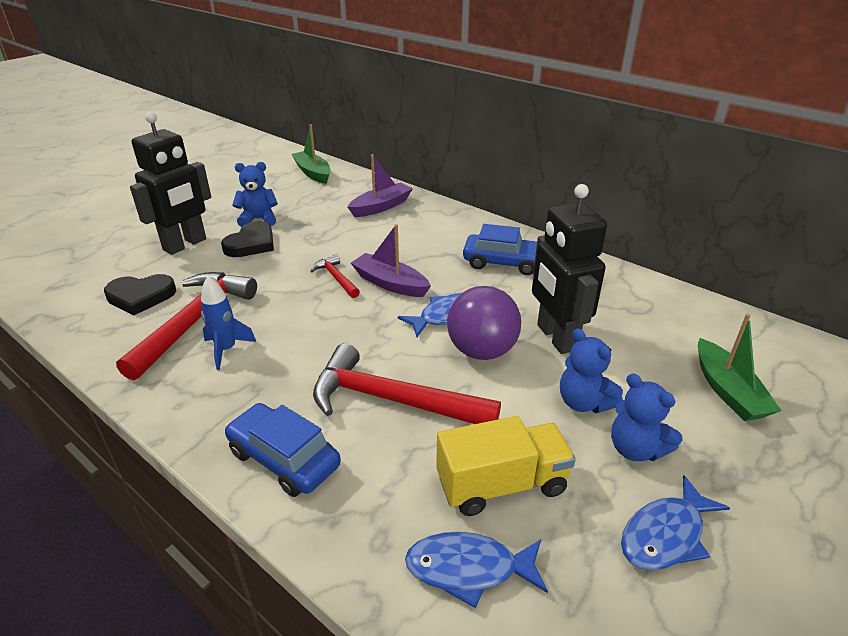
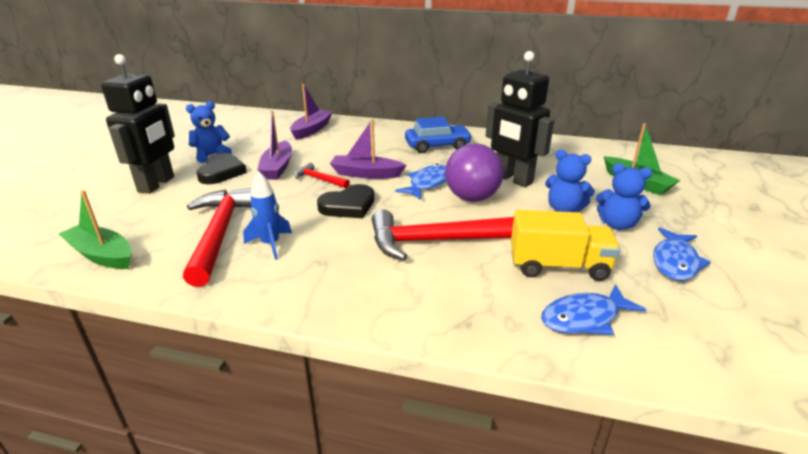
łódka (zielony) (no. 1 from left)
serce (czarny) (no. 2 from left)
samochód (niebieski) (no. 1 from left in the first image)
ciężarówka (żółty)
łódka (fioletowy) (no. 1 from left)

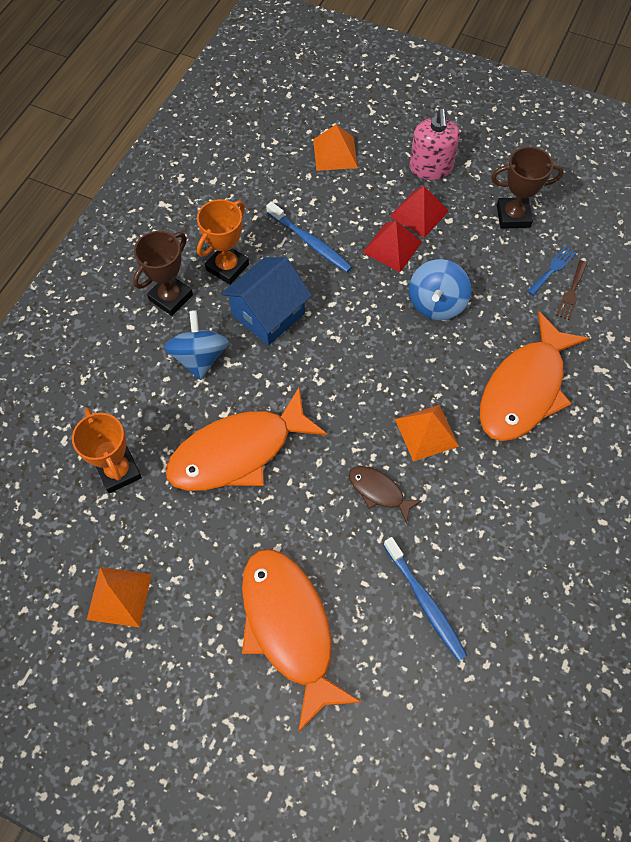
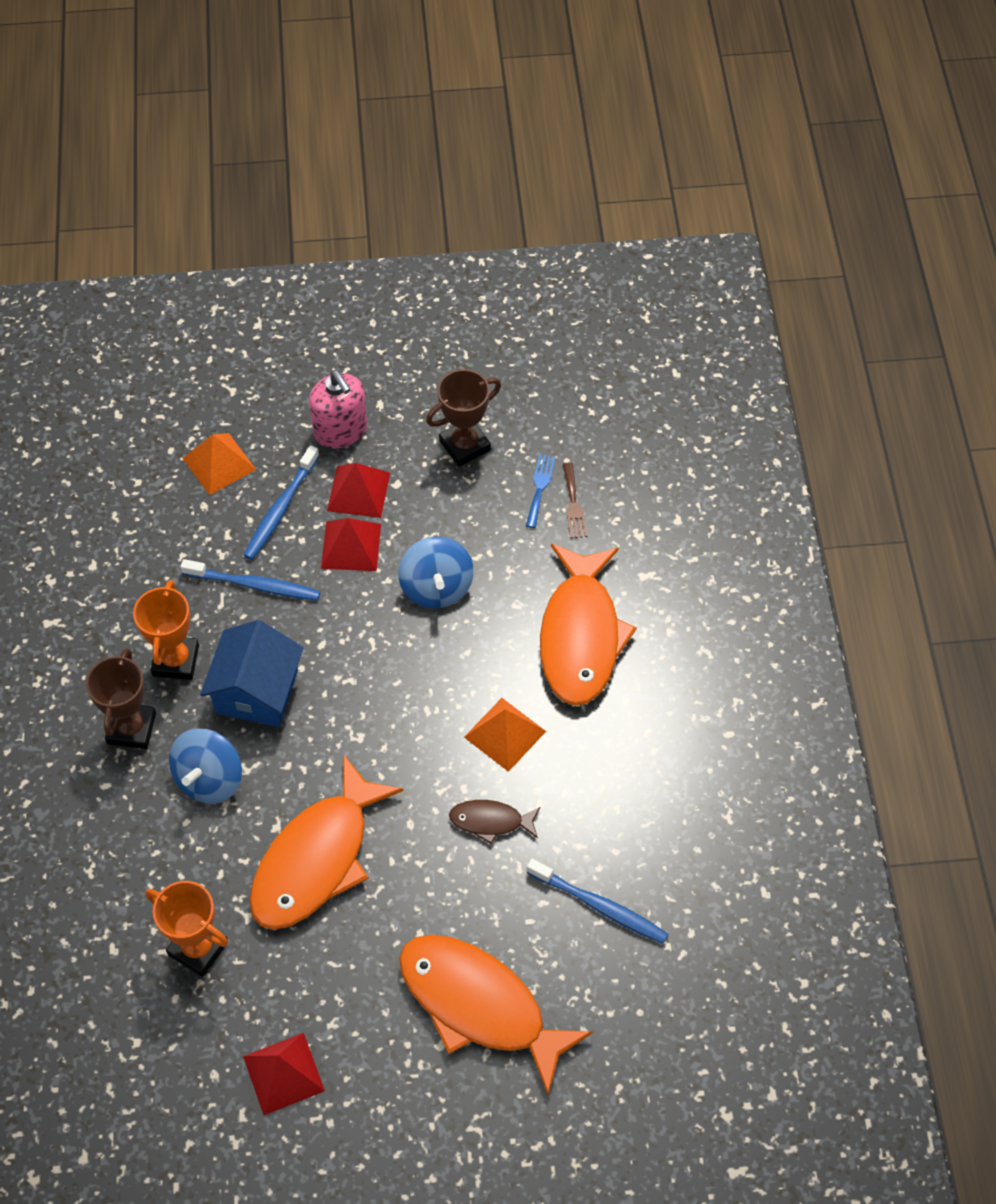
bączek (niebieski) (no. 1 from left)
piramida (czerwony) (no. 1 from left)
szczoteczka do zębów (niebieski) (no. 2 from left)

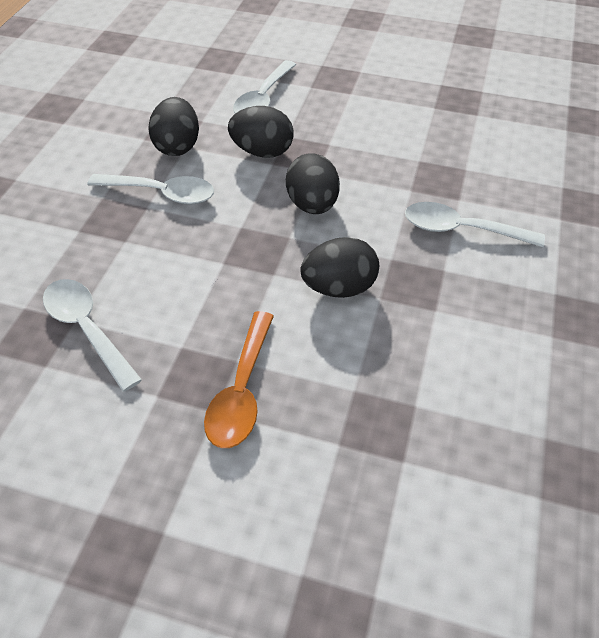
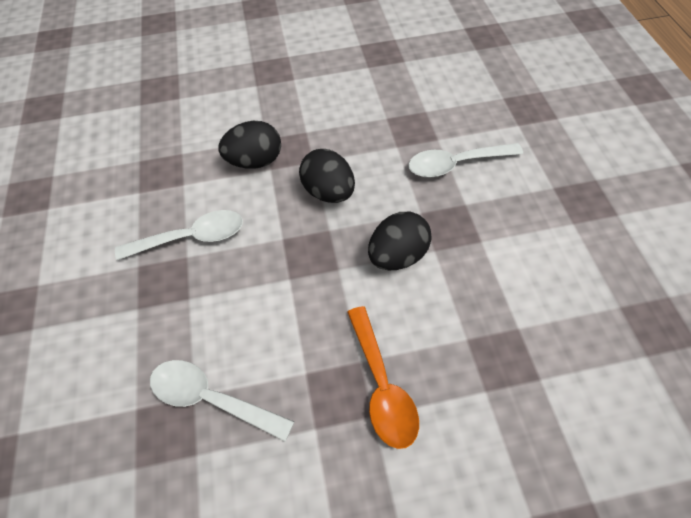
łyżka (biały) (no. 3 from left in the first image)
jajko (czarny) (no. 1 from left in the first image)

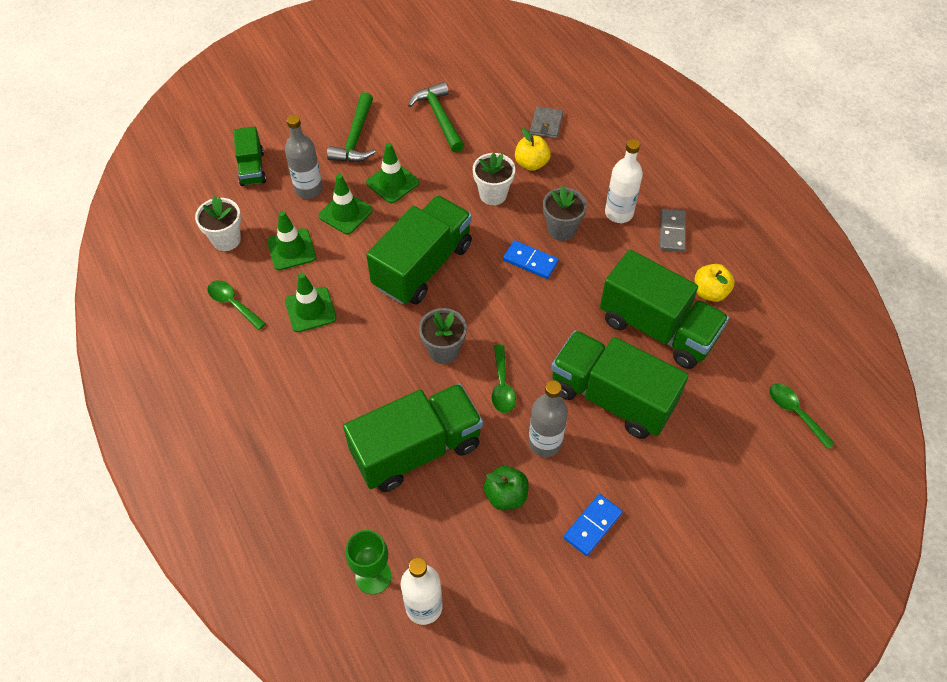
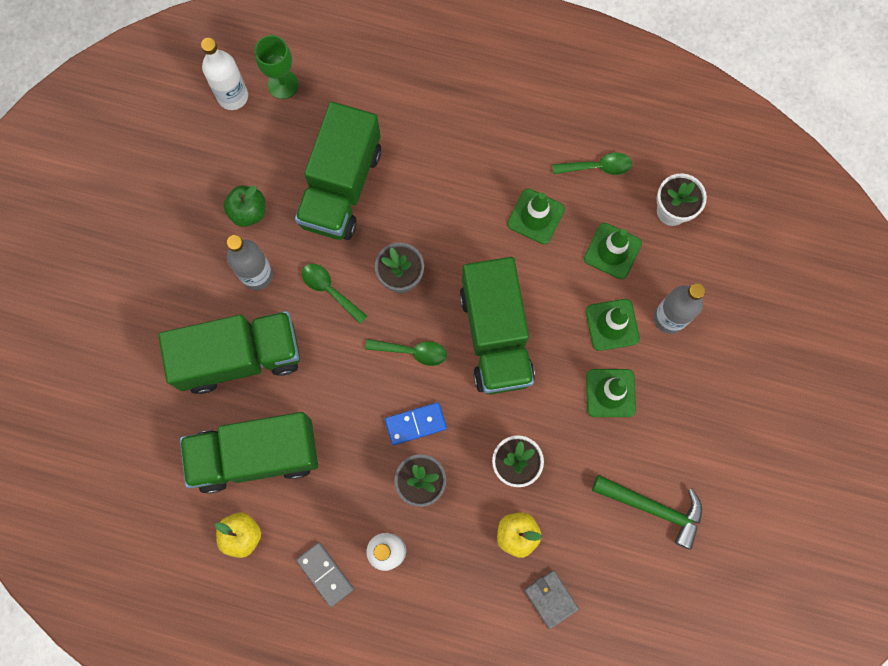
młotek (zielony) (no. 1 from left in the first image)
ciężarówka (zielony) (no. 1 from left in the first image)
łyżka (zielony) (no. 2 from left)
kostka domina (niebieski) (no. 2 from left in the first image)

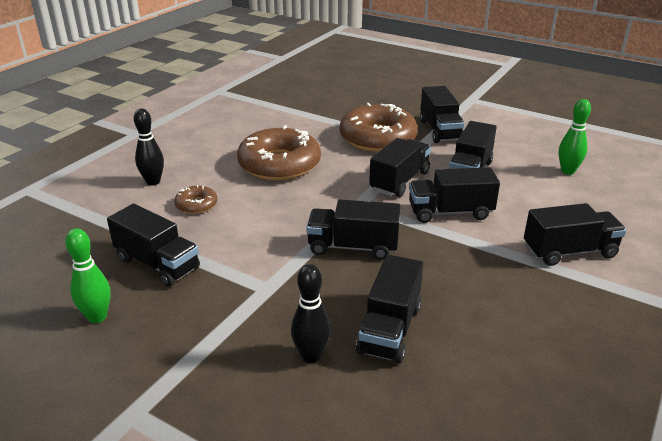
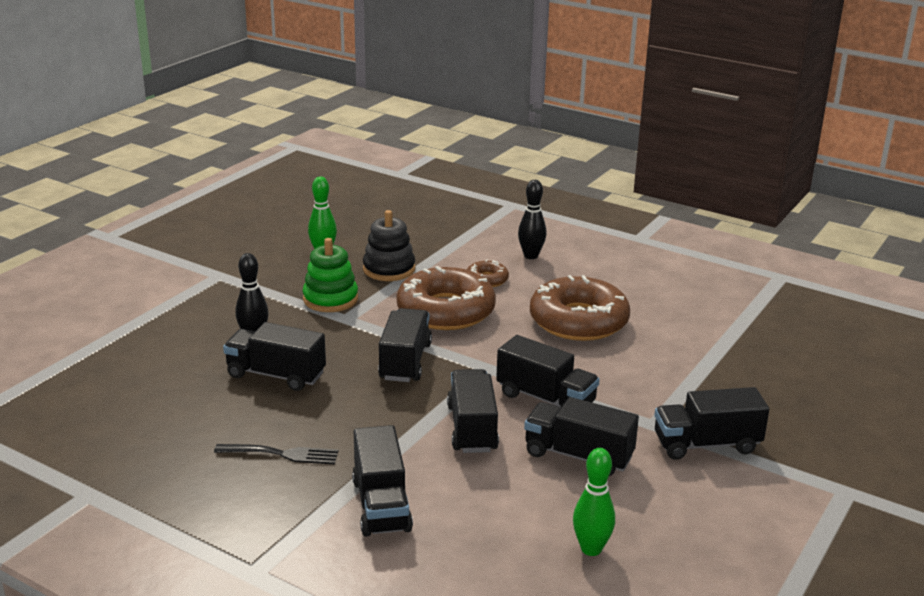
donut (brązowy) (no. 1 from left)
zabawka nakładanka (czarny)
zabawka nakładanka (zielony)
widelec (czarny)

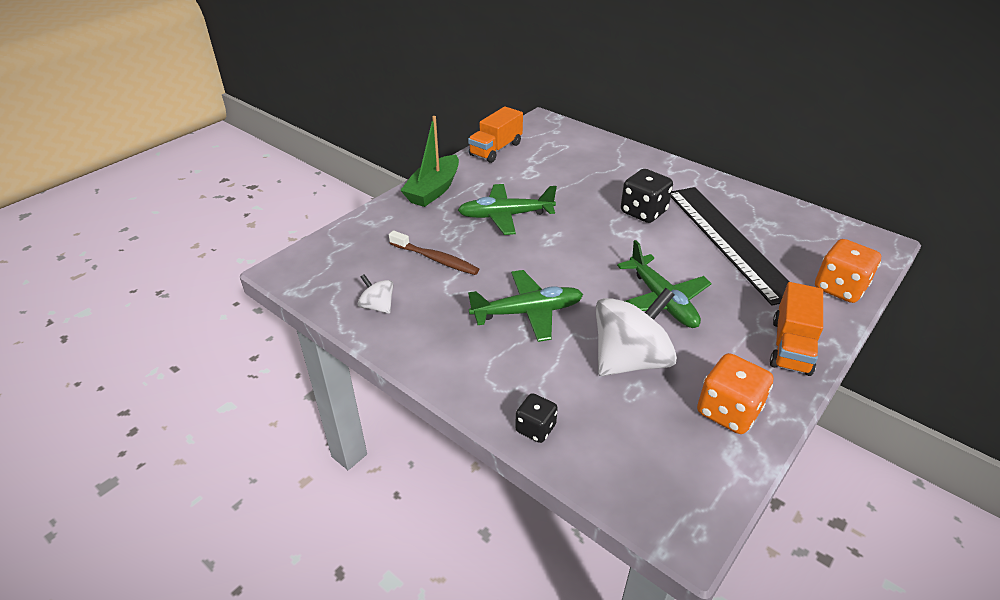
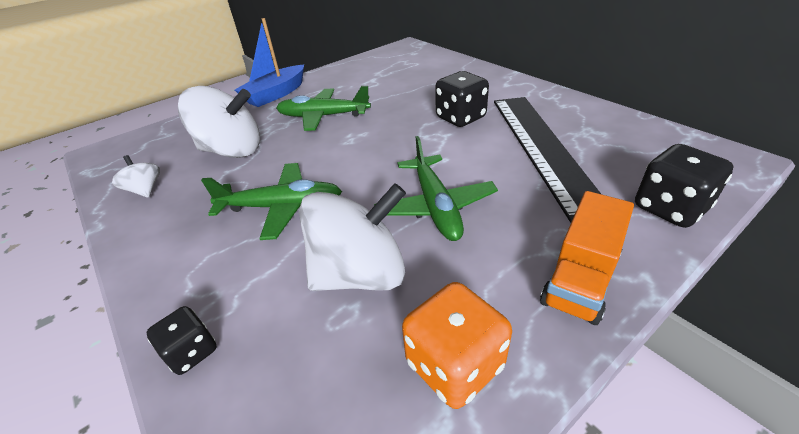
ciężarówka (pomarańczowy) (no. 1 from left in the first image)
łódka (niebieski)
bączek (biały) (no. 2 from left)
kostka do gry (czarny) (no. 3 from left)

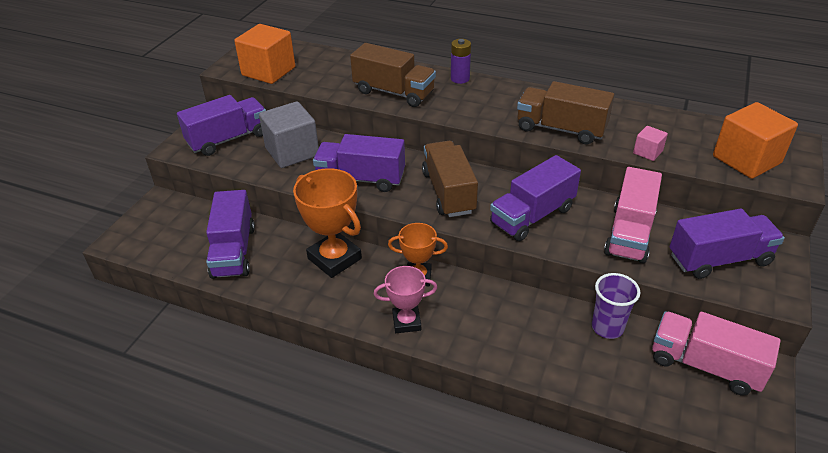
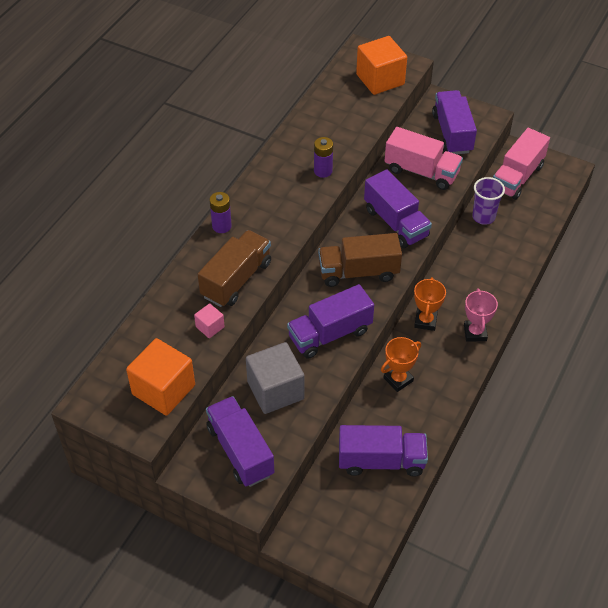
bateria (fioletowy) (no. 2 from left)
sześcian (różowy)
ciężarówka (fioletowy) (no. 2 from left)
puchar (pomarańczowy) (no. 1 from left)

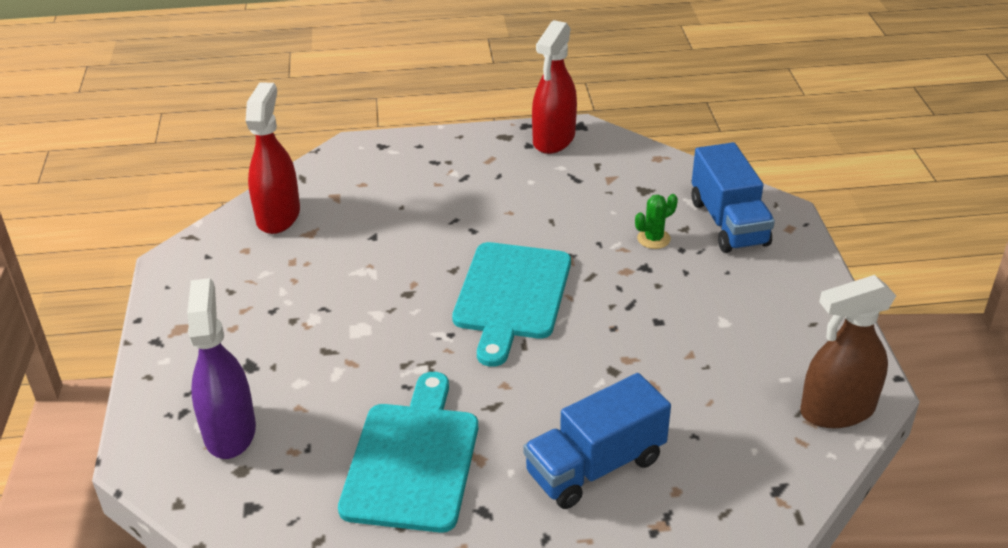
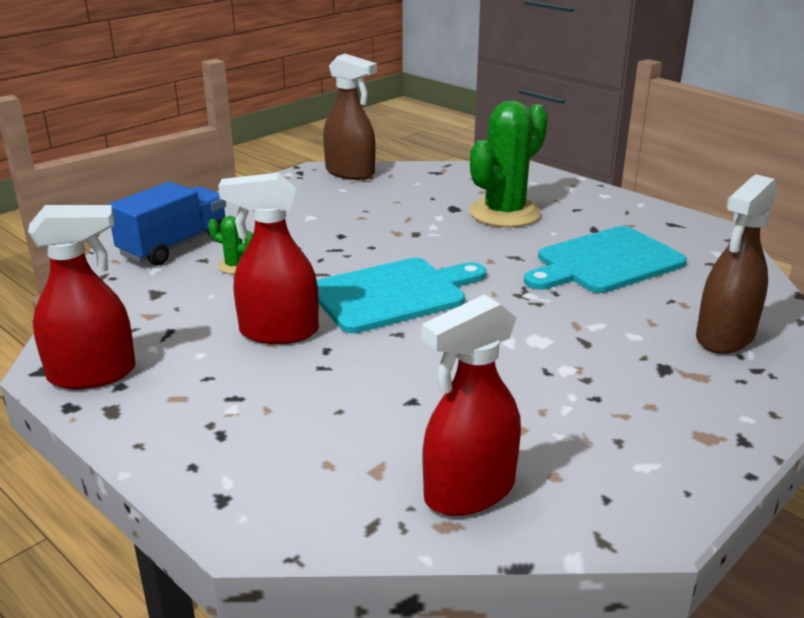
spryskiwacz (brązowy) (no. 2 from left)
kaktus (zielony) (no. 2 from left)
spryskiwacz (czerwony) (no. 2 from left)

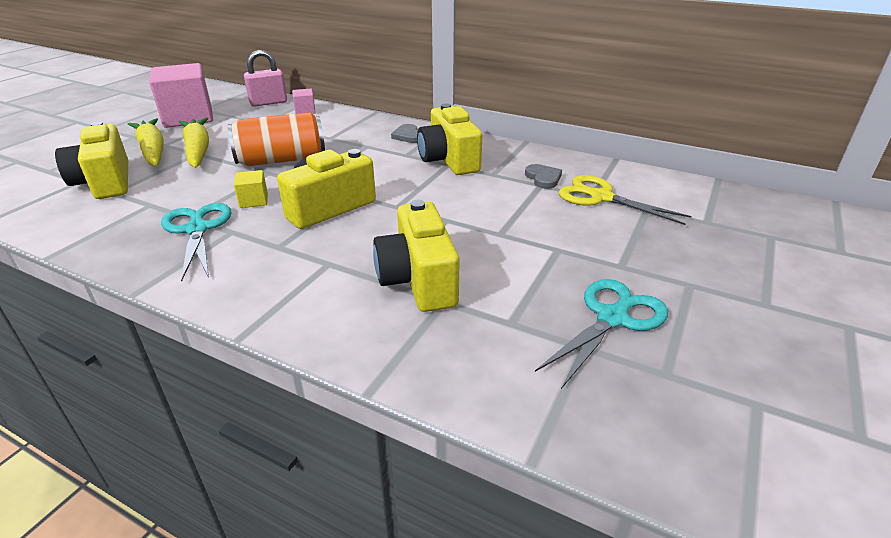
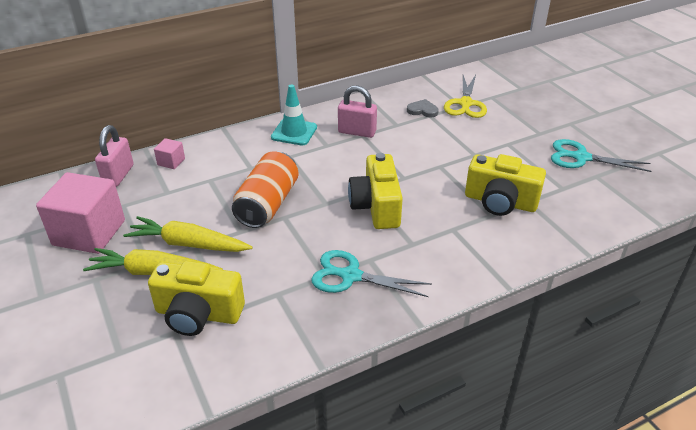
kłódka (różowy) (no. 2 from left)
pachołek (turkusowy)
sześcian (żółty)
nożyczki (żółty)
nożyczki (turkusowy) (no. 2 from left)

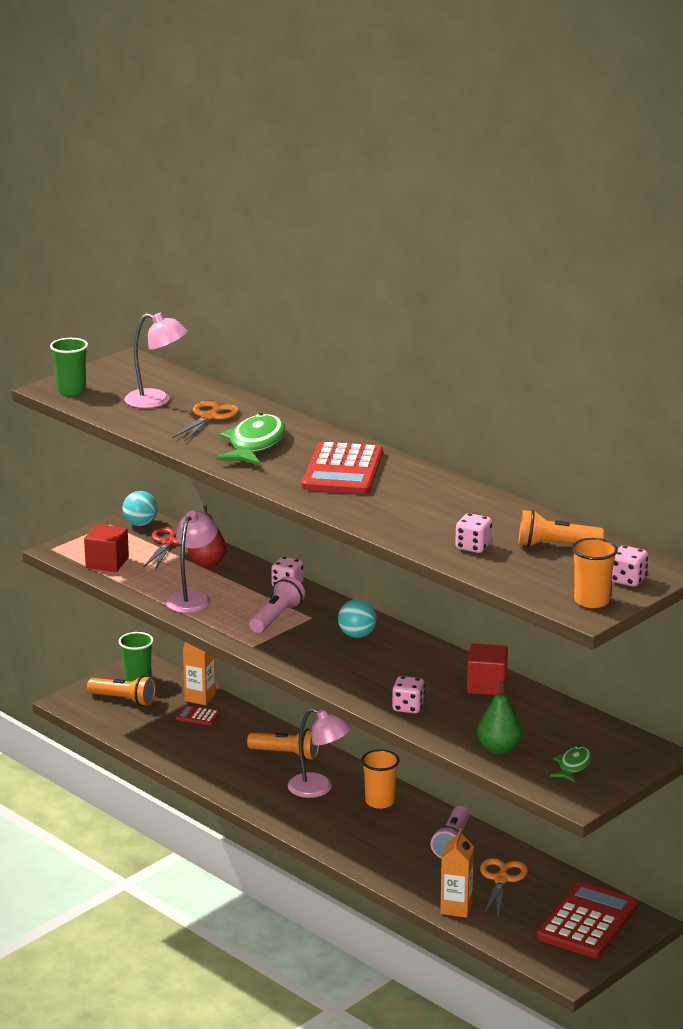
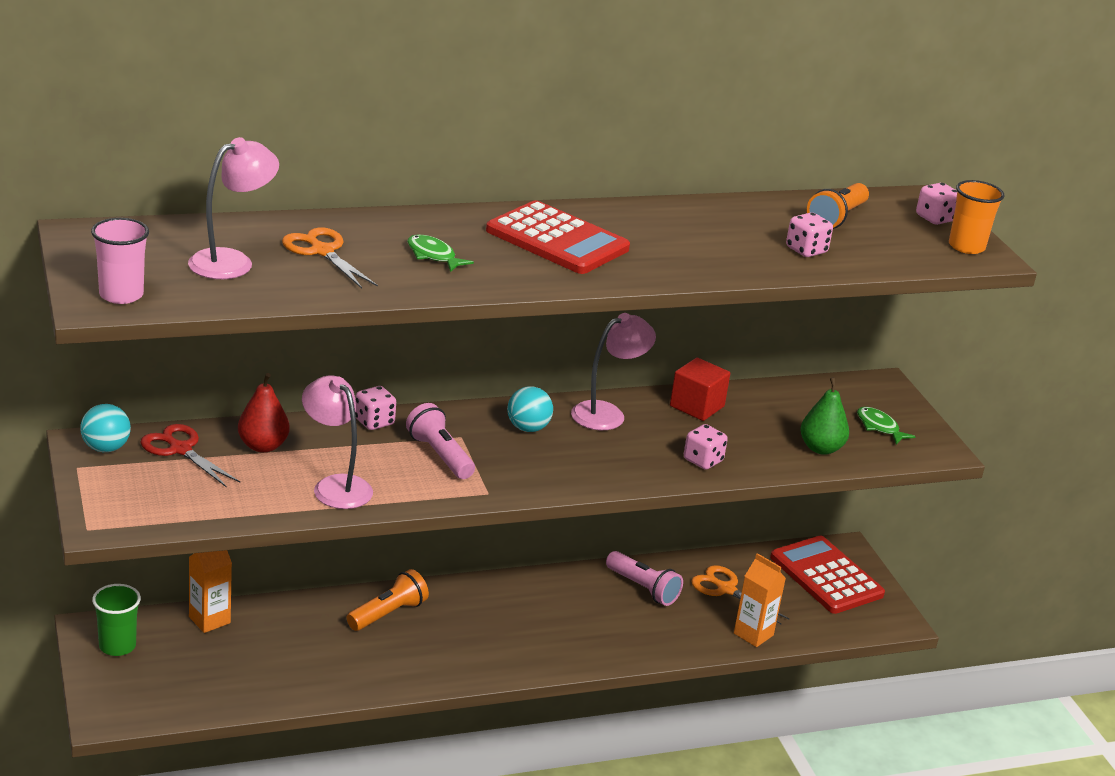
szklanka (różowy)
ryba (zielony) (no. 1 from left)
sześcian (czerwony) (no. 1 from left in the first image)
latarka (pomarańczowy) (no. 1 from left in the first image)
kalkulator (czerwony) (no. 1 from left in the first image)
lampka (różowy) (no. 3 from left)
szklanka (pomarańczowy) (no. 1 from left in the first image)

